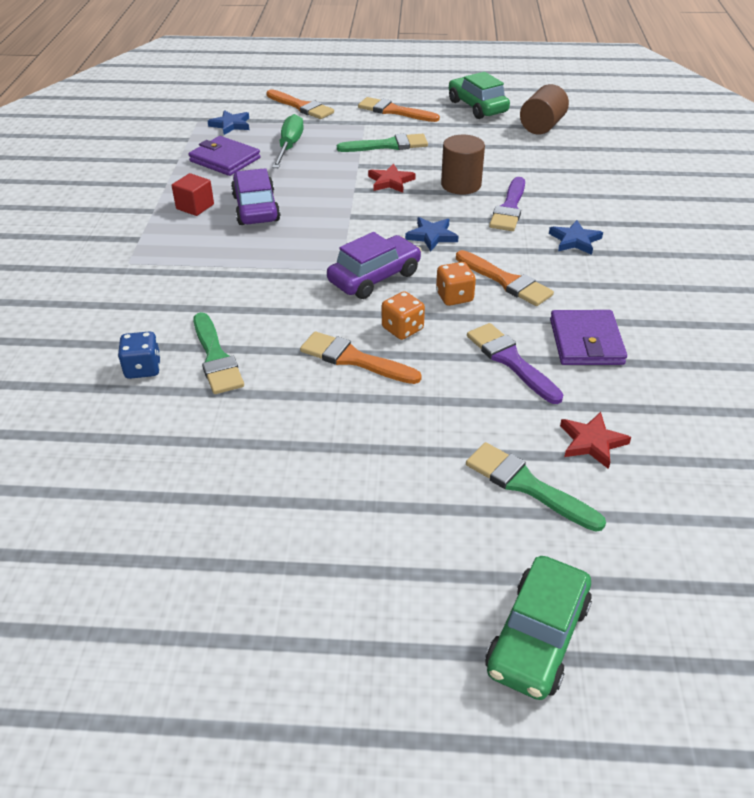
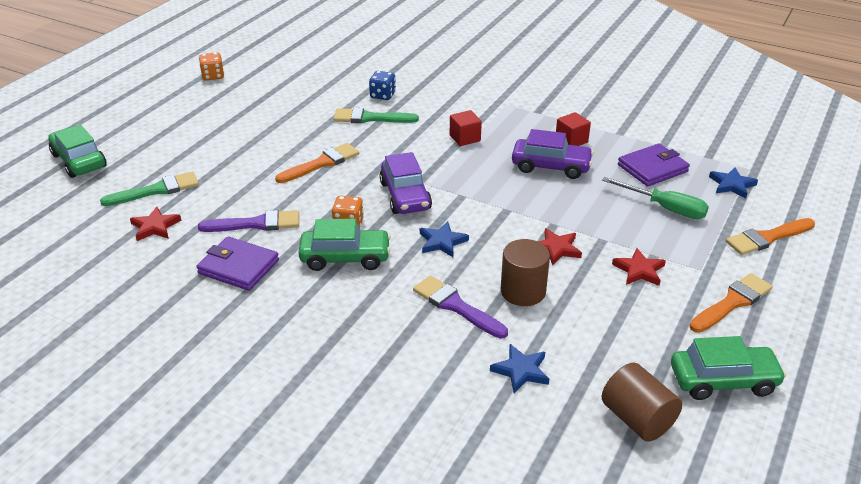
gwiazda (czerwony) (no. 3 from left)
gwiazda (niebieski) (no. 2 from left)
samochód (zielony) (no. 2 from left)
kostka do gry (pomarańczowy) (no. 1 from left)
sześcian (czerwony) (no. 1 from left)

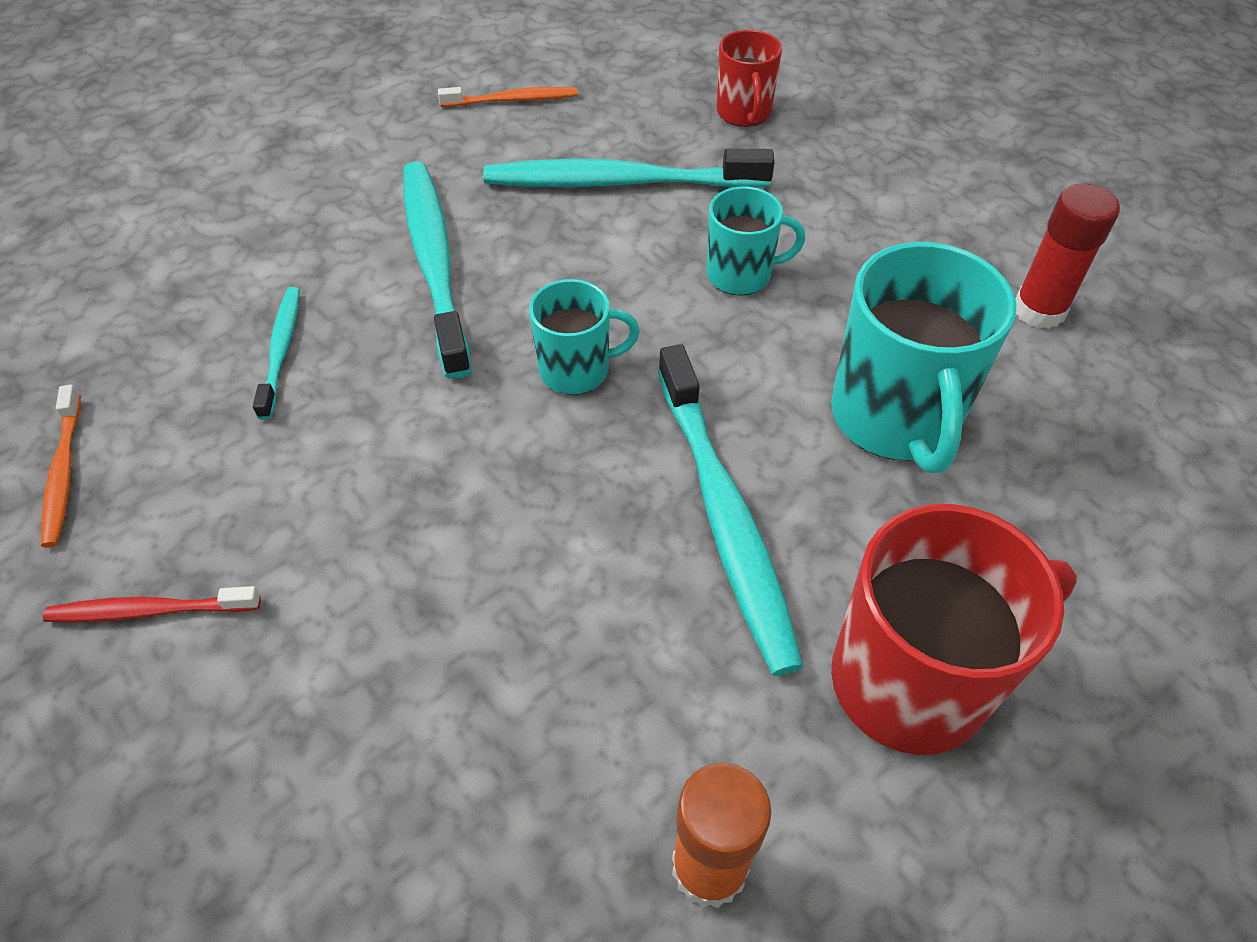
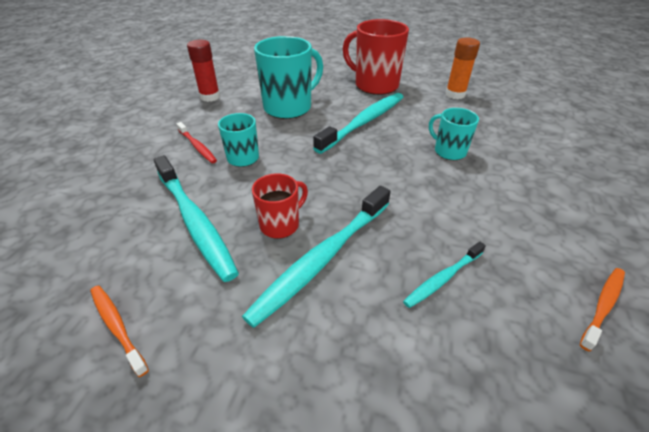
kubek (czerwony) (no. 1 from left)
kubek (turkusowy) (no. 3 from left)
szczoteczka do zębów (czerwony)

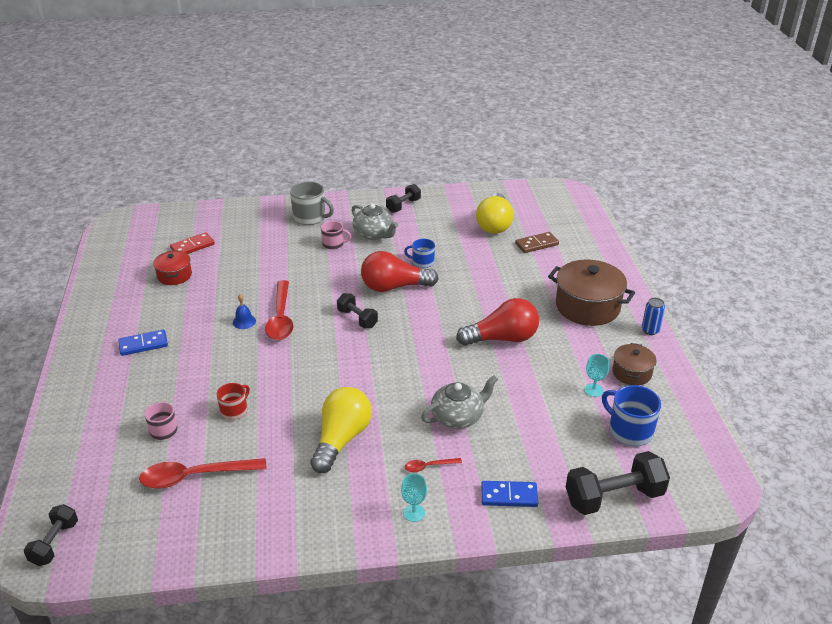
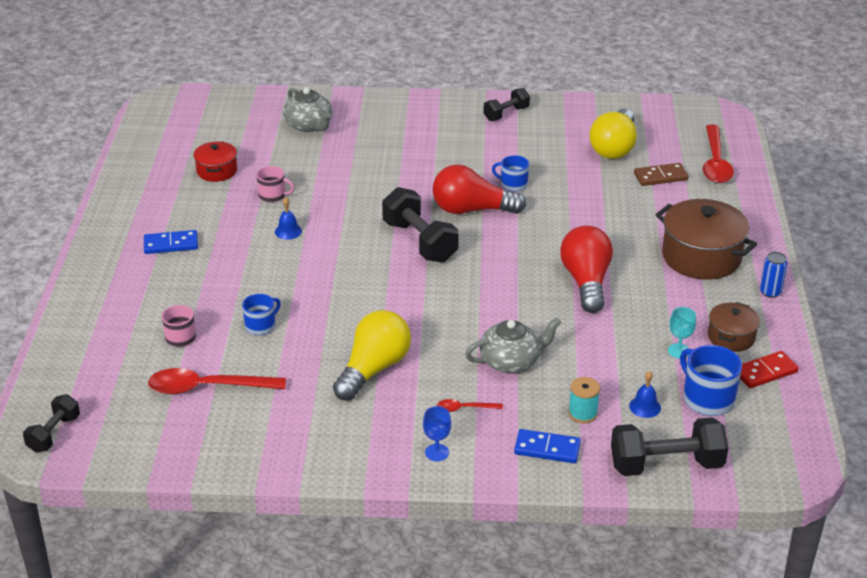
kubek (szary)
imbryk (szary) (no. 1 from left)
kubek (różowy) (no. 2 from left)
kostka domina (czerwony)
łyżka (czerwony) (no. 3 from left)
hantel (czarny) (no. 2 from left)
żarówka (czerwony) (no. 2 from left)
kubek (niebieski) (no. 1 from left)
kielich (niebieski)
dzwonek (niebieski) (no. 2 from left)
szpulka (turkusowy)

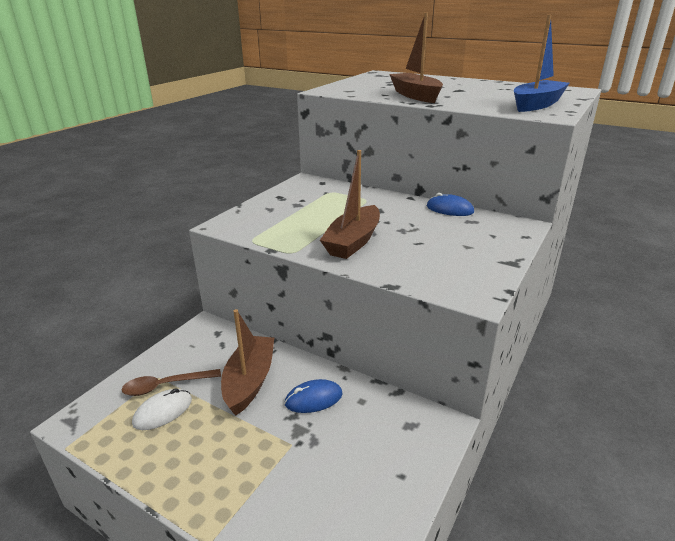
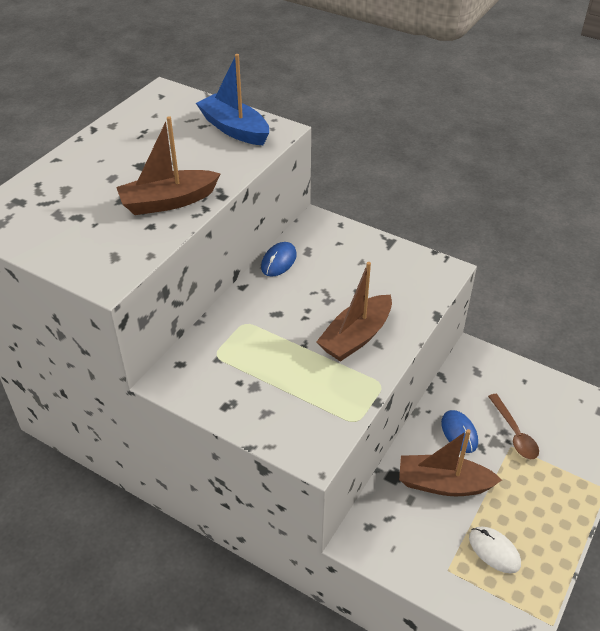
łódka (brązowy) (no. 2 from left)
łyżka (brązowy)

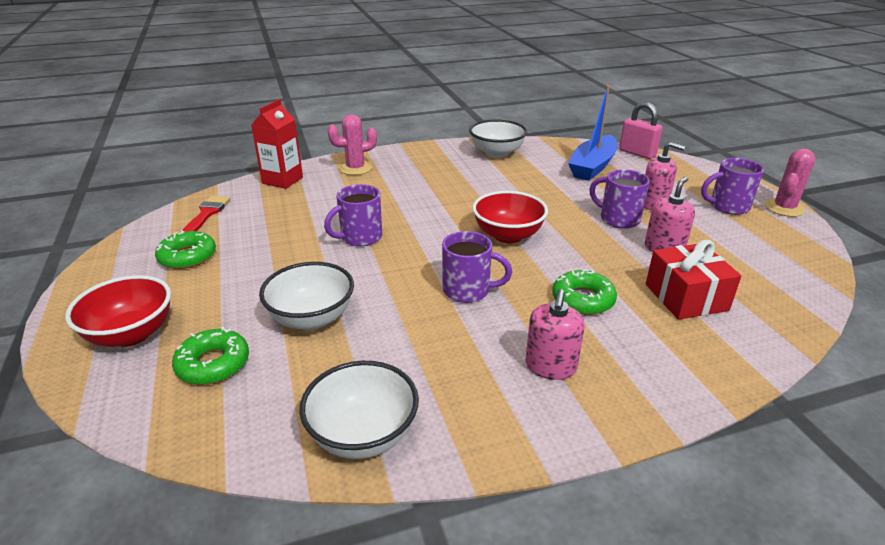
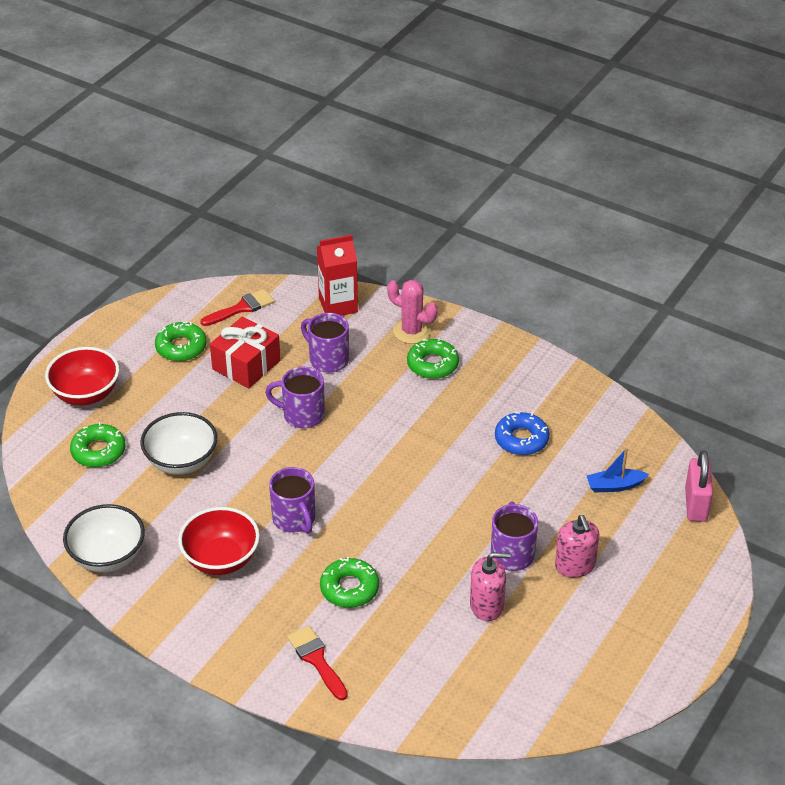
łódka (niebieski)
miska (biały) (no. 3 from left in the first image)
kaktus (różowy) (no. 2 from left in the first image)
kubek (fioletowy) (no. 3 from left)
miska (czerwony) (no. 2 from left)
prezent (czerwony)
dozownik mydła (różowy) (no. 1 from left in the first image)
donut (zielony) (no. 4 from left)
donut (niebieski)
pędzel (czerwony) (no. 2 from left)

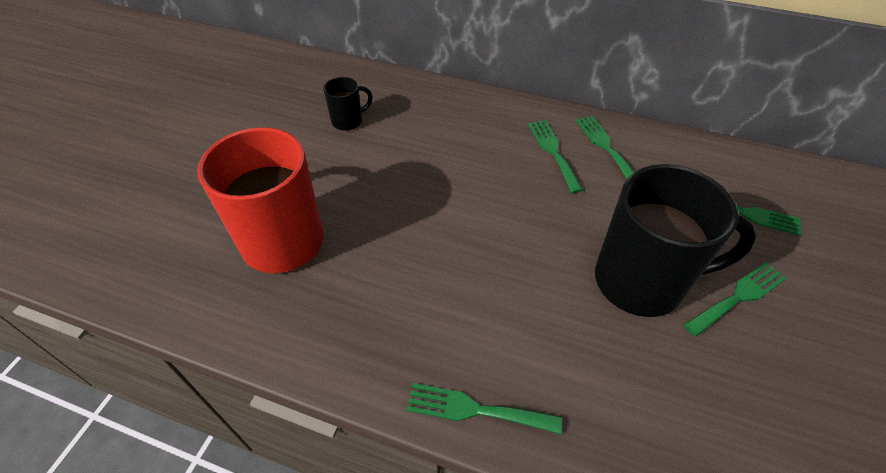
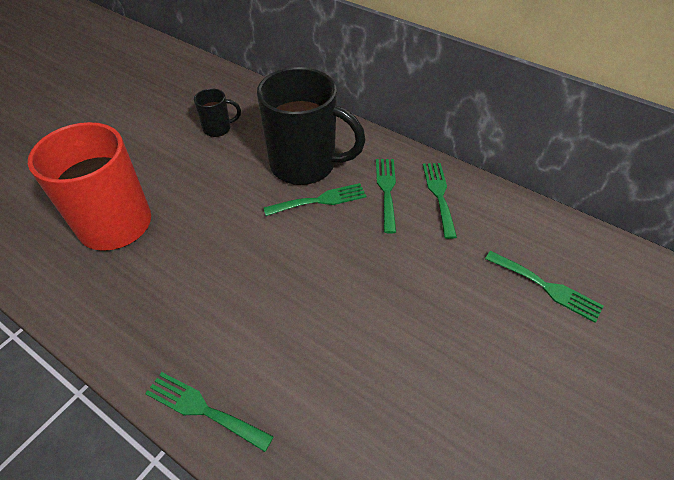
kubek (czarny) (no. 2 from left)
widelec (zielony) (no. 2 from left)

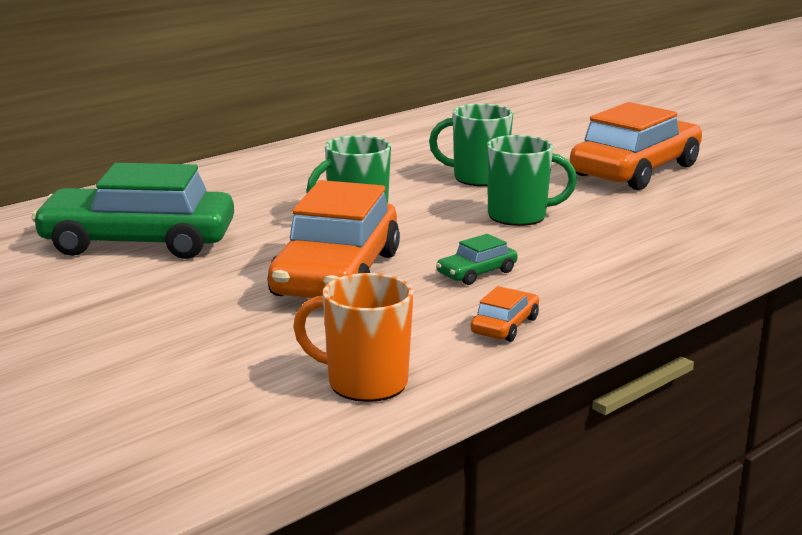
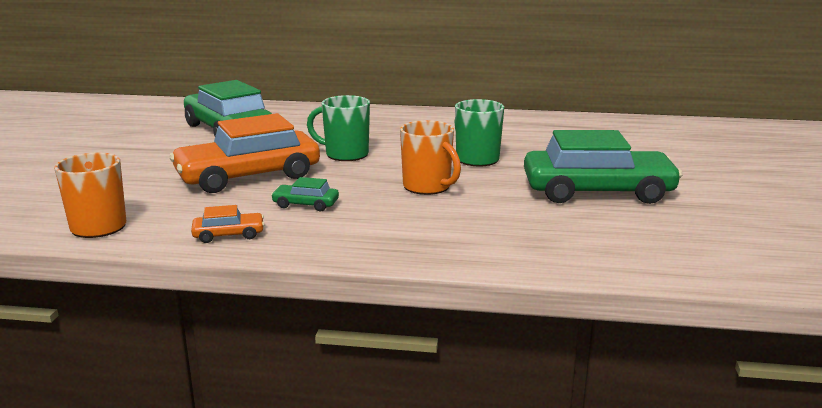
samochód (zielony) (no. 3 from left)
kubek (pomarańczowy) (no. 2 from left)

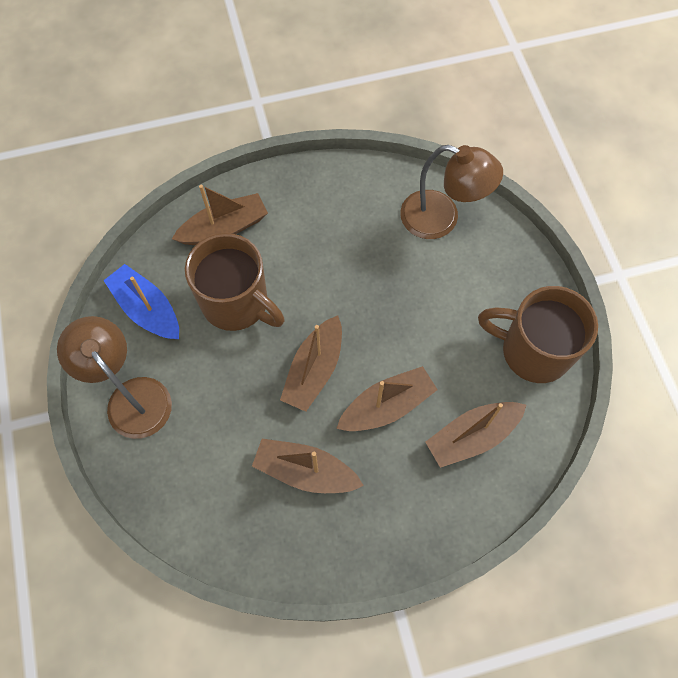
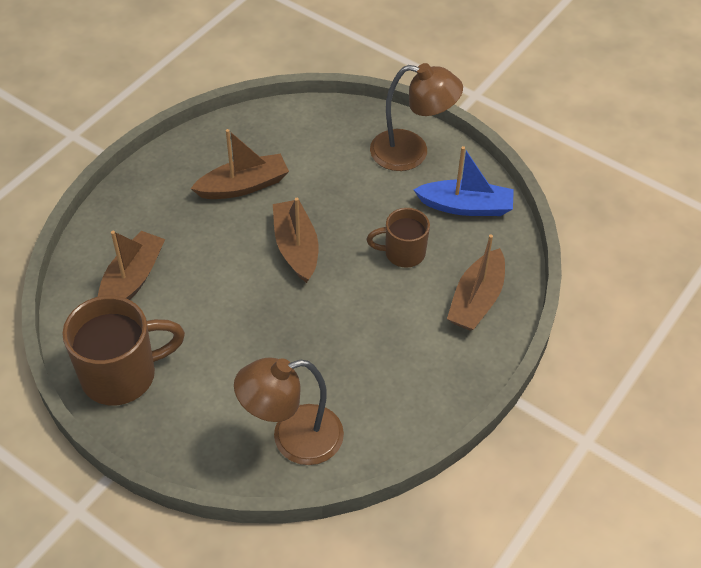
kubek (brązowy) (no. 2 from left)
łódka (brązowy) (no. 4 from left in the first image)

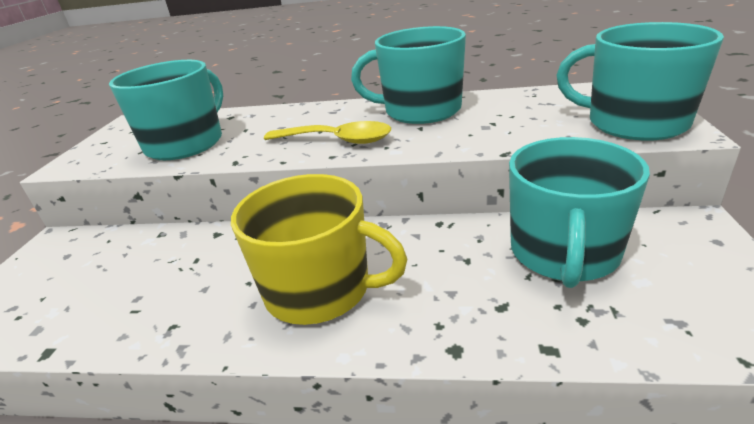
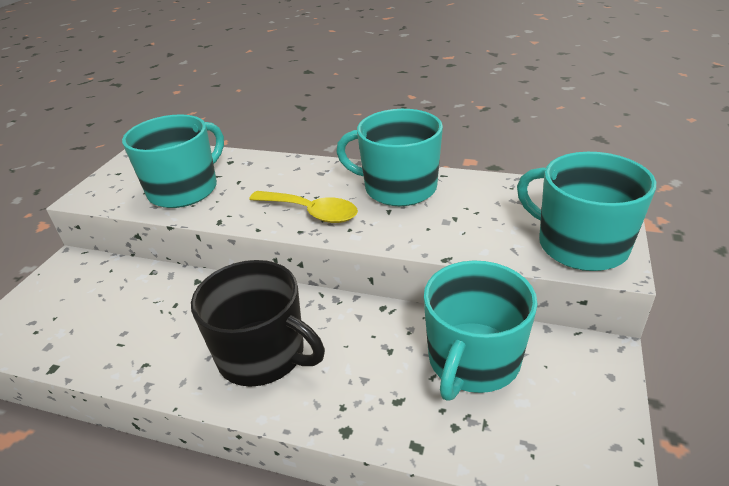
kubek (czarny)

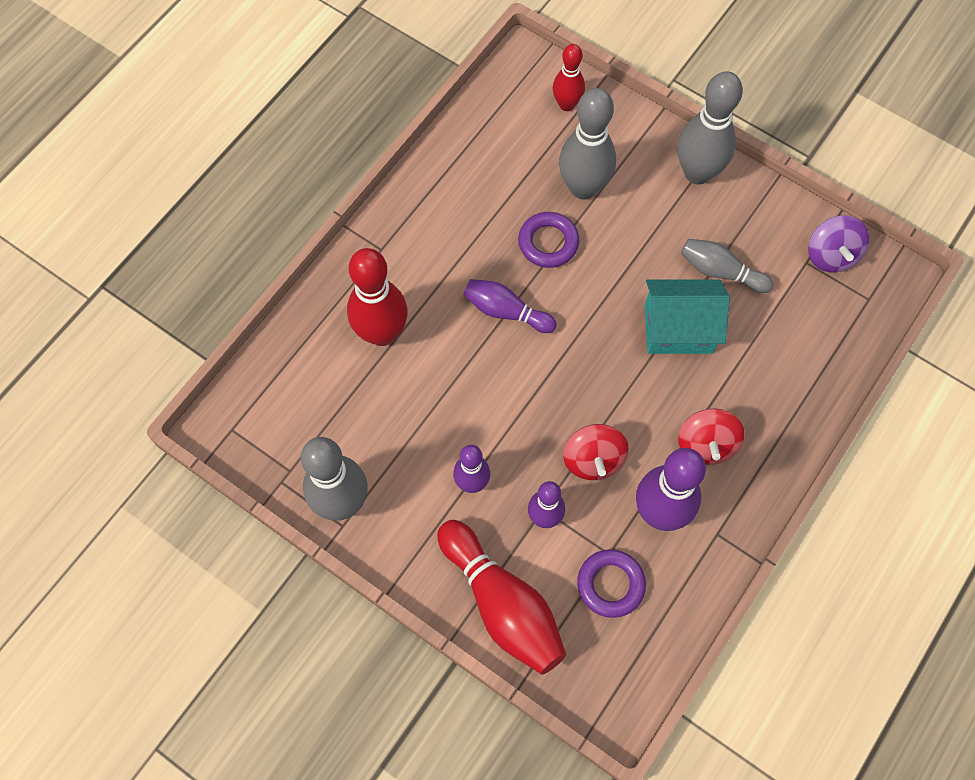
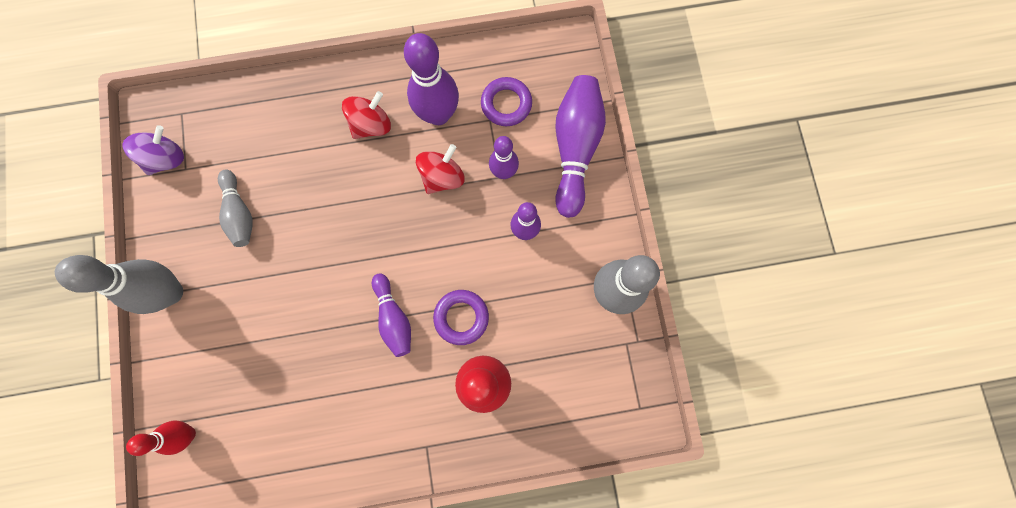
kręgiel (szary) (no. 2 from left in the first image)
pierścień (fioletowy) (no. 1 from left)
domek (turkusowy)
kręgiel (fioletowy) (no. 5 from left)

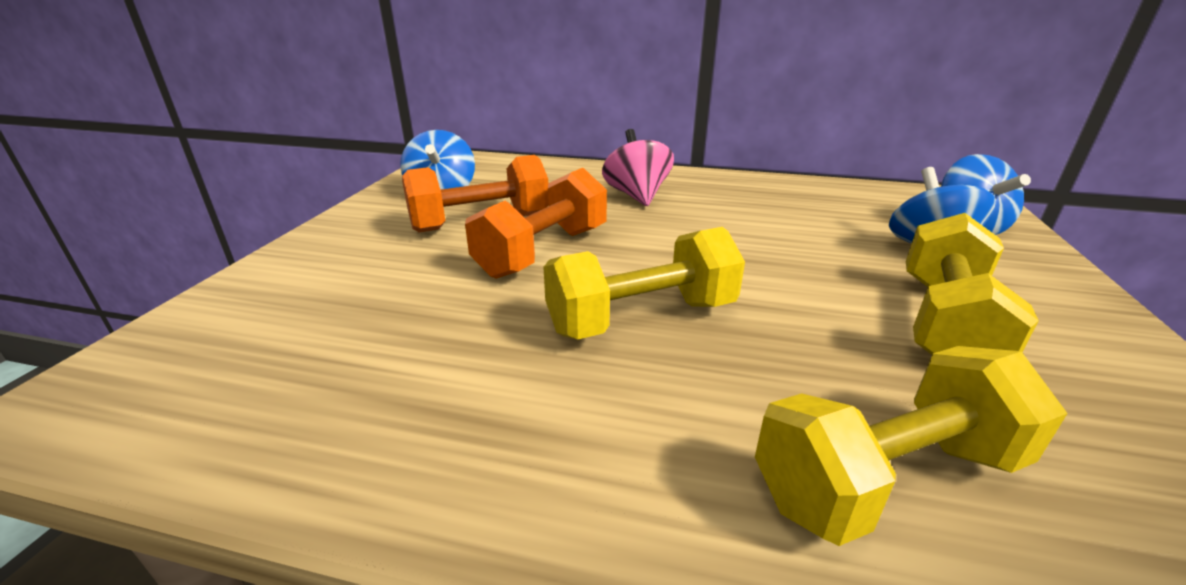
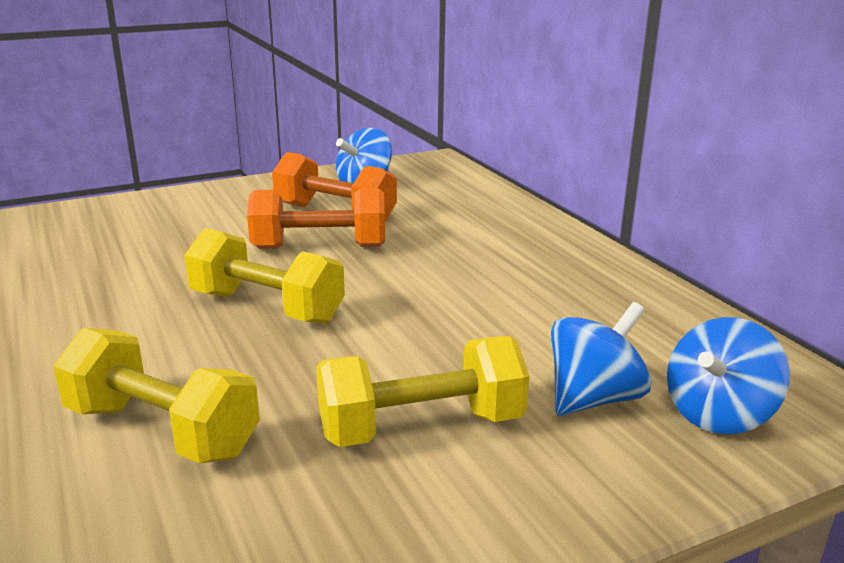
bączek (różowy)

